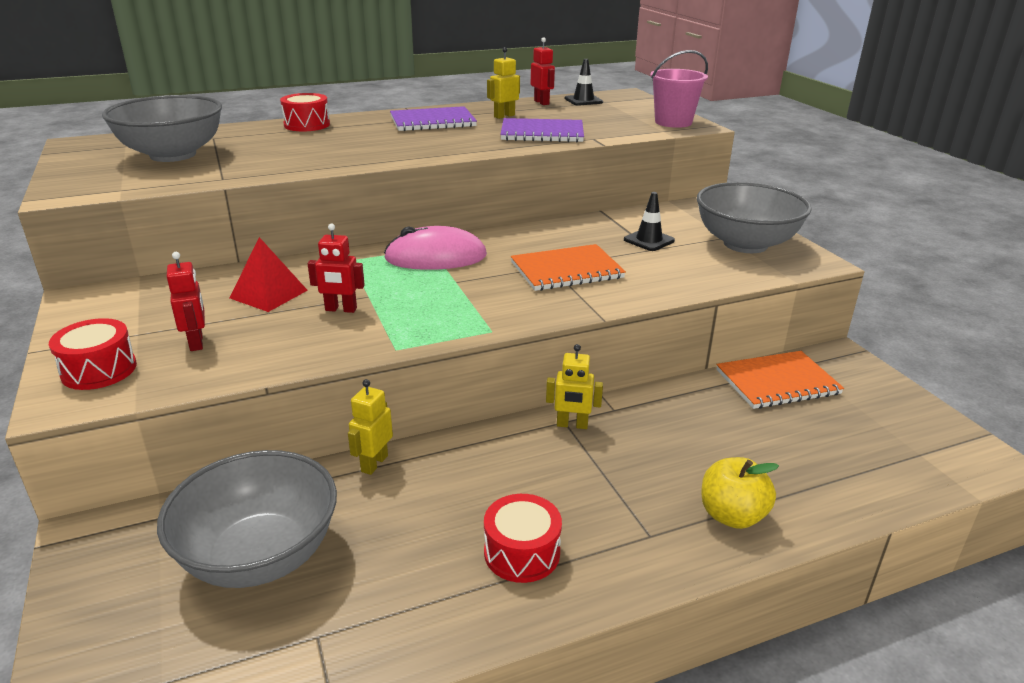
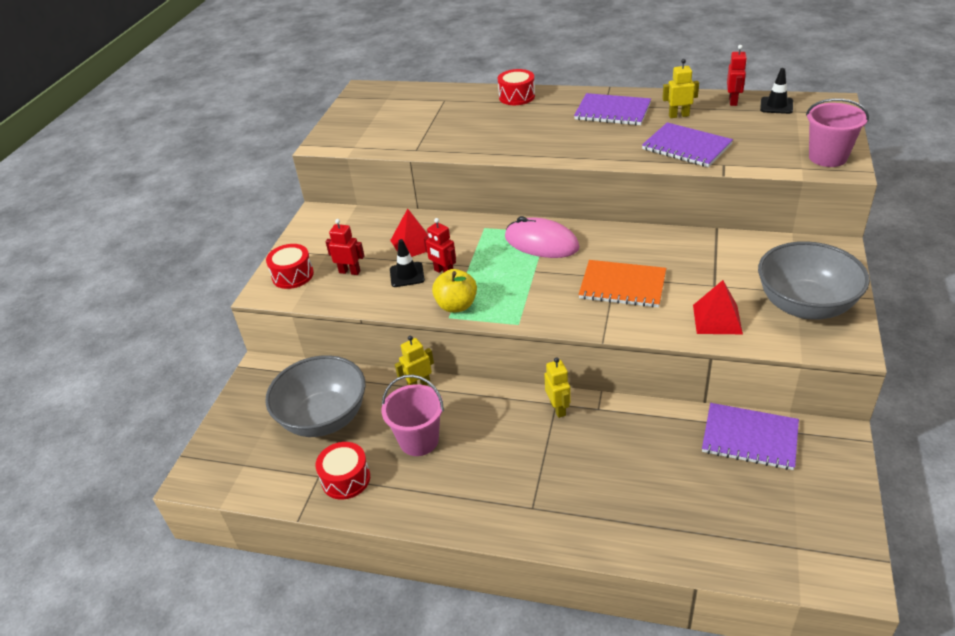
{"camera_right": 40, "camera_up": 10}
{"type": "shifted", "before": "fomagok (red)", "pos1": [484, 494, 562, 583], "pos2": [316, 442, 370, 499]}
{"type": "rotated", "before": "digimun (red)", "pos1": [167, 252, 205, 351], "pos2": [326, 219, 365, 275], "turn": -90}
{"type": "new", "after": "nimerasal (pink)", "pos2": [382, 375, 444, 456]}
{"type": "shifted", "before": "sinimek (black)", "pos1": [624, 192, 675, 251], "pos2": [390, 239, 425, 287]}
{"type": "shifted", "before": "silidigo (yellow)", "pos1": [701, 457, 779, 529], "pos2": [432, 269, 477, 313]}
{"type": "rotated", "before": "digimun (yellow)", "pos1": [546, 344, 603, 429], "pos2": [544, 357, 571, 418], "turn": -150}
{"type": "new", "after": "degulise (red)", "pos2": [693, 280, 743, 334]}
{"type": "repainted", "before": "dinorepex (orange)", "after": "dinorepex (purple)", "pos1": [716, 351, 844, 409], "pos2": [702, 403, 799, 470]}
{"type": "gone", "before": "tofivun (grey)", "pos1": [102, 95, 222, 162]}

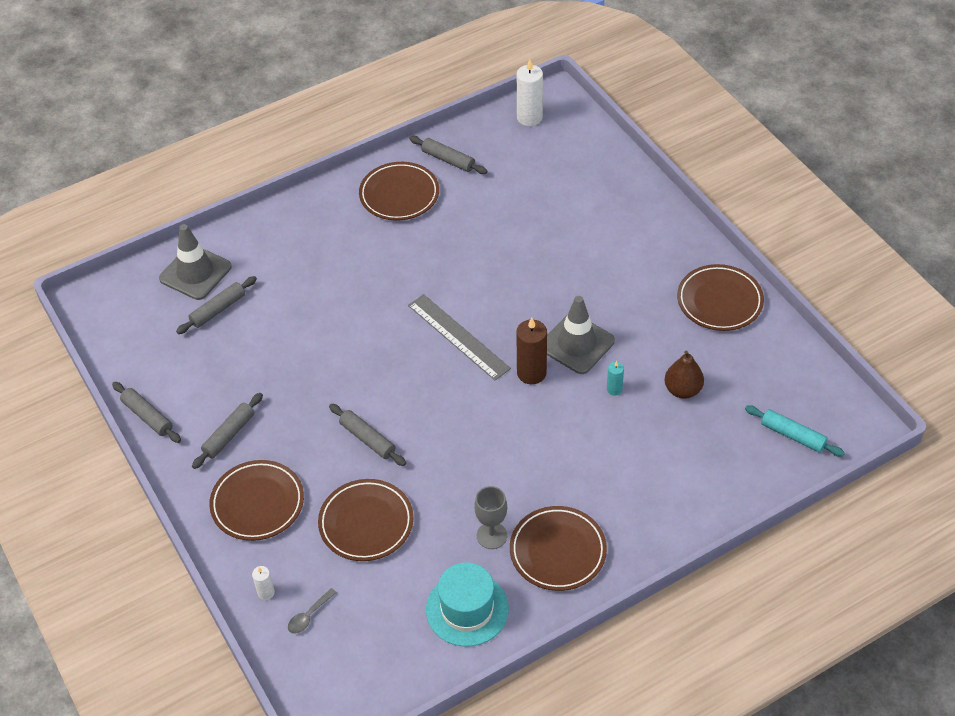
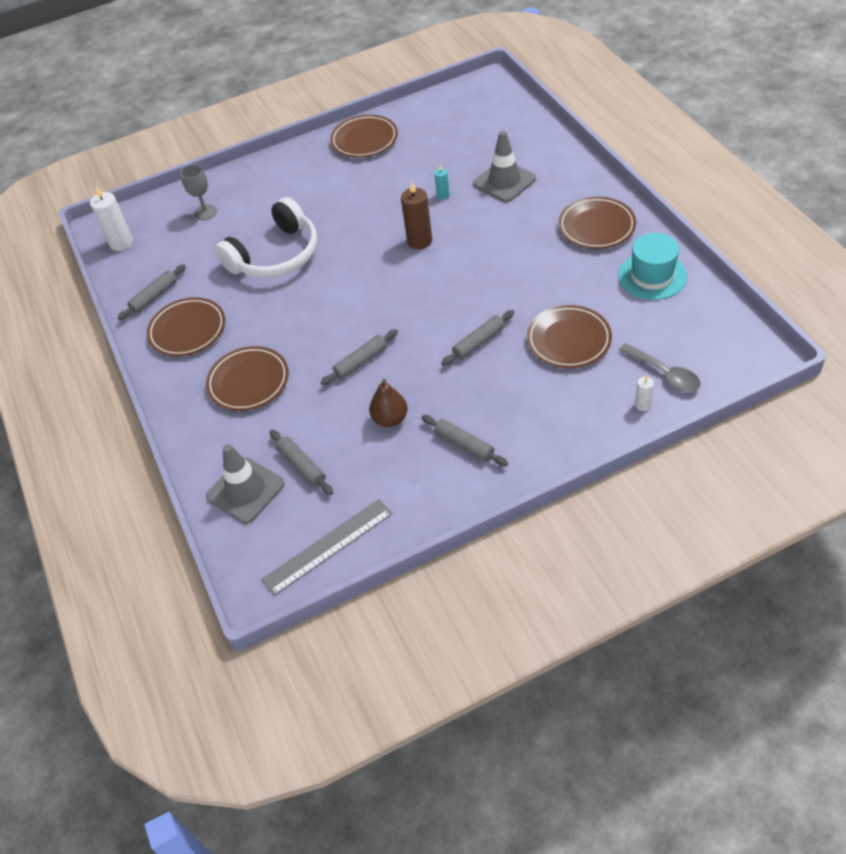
{"camera_right": -80, "camera_up": 0}
{"type": "shifted", "before": "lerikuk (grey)", "pos1": [474, 486, 507, 549], "pos2": [180, 164, 217, 220]}
{"type": "shifted", "before": "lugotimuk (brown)", "pos1": [209, 460, 304, 541], "pos2": [206, 346, 289, 411]}
{"type": "new", "after": "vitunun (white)", "pos2": [215, 197, 318, 278]}
{"type": "shifted", "before": "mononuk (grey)", "pos1": [408, 294, 511, 380], "pos2": [261, 499, 393, 596]}
{"type": "shifted", "before": "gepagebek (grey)", "pos1": [112, 382, 181, 443], "pos2": [321, 329, 398, 385]}
{"type": "shifted", "before": "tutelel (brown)", "pos1": [664, 350, 704, 399], "pos2": [369, 379, 408, 427]}
{"type": "shifted", "before": "sinimek (grey)", "pos1": [547, 296, 615, 374], "pos2": [473, 131, 536, 202]}
{"type": "scaled", "before": "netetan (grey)", "pos1": [288, 588, 337, 634], "pos2": [619, 343, 701, 392], "scale": 1.67}
{"type": "gone", "before": "gepagebek (turquoise)", "pos1": [745, 405, 845, 457]}

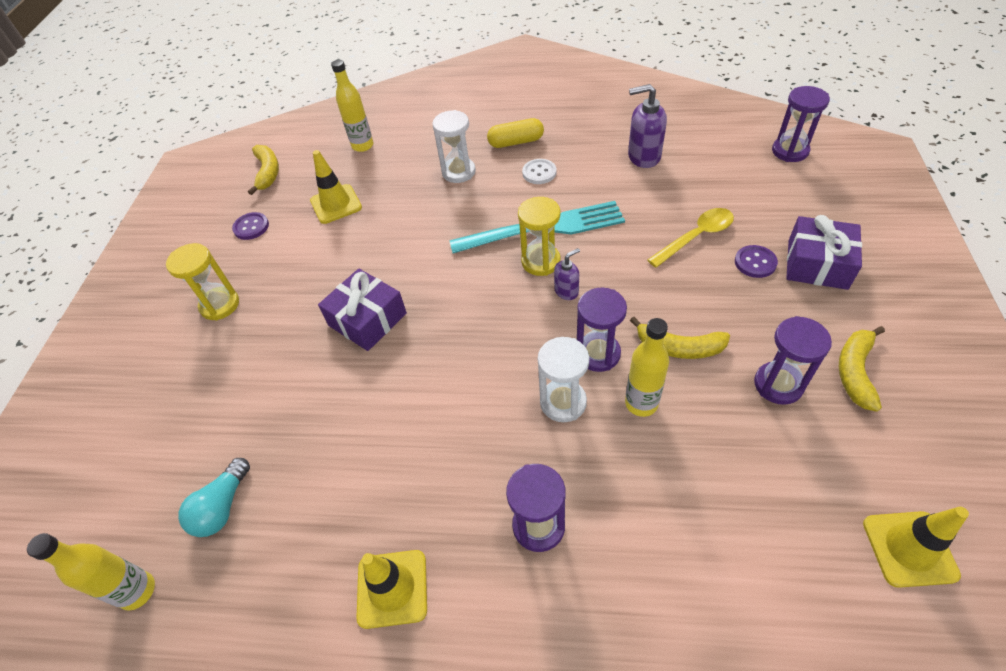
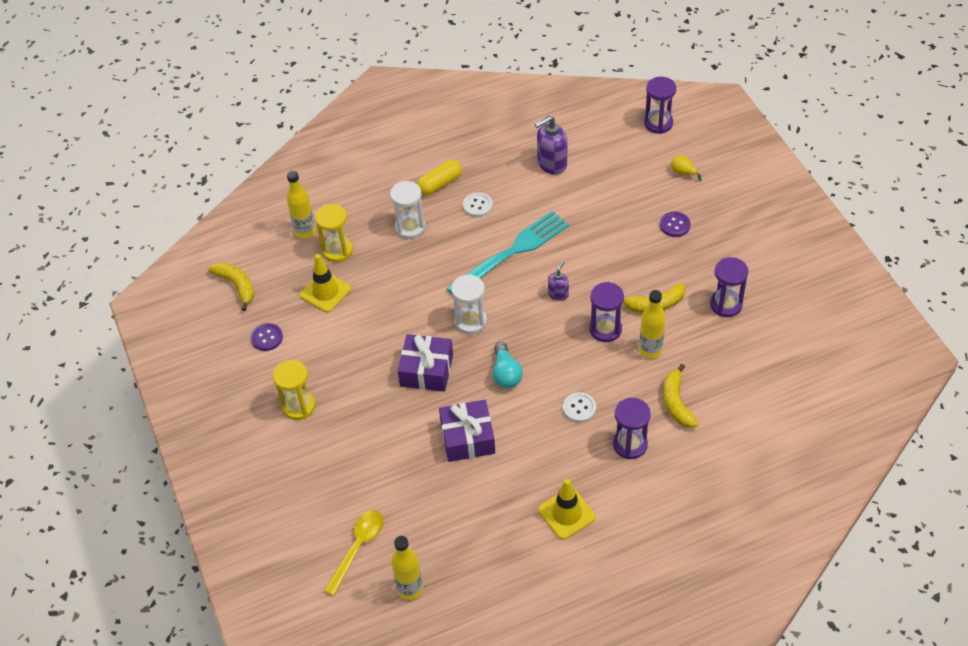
{"camera_right": -30, "camera_up": 0}
{"type": "shifted", "before": "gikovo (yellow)", "pos1": [518, 197, 561, 276], "pos2": [315, 204, 353, 262]}
{"type": "shifted", "before": "netetan (yellow)", "pos1": [647, 208, 734, 268], "pos2": [324, 510, 384, 596]}
{"type": "shifted", "before": "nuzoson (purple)", "pos1": [786, 215, 862, 290], "pos2": [439, 400, 495, 462]}
{"type": "shifted", "before": "gikovo (white)", "pos1": [538, 337, 589, 422], "pos2": [451, 274, 487, 334]}
{"type": "shifted", "before": "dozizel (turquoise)", "pos1": [178, 458, 250, 537], "pos2": [493, 342, 523, 388]}
{"type": "new", "after": "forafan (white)", "pos2": [563, 392, 596, 423]}
{"type": "shifted", "before": "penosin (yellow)", "pos1": [839, 326, 885, 412], "pos2": [663, 364, 699, 428]}
{"type": "new", "after": "tutelel (yellow)", "pos2": [671, 155, 702, 181]}
{"type": "gone", "before": "sinimek (yellow)", "pos1": [863, 507, 969, 588]}

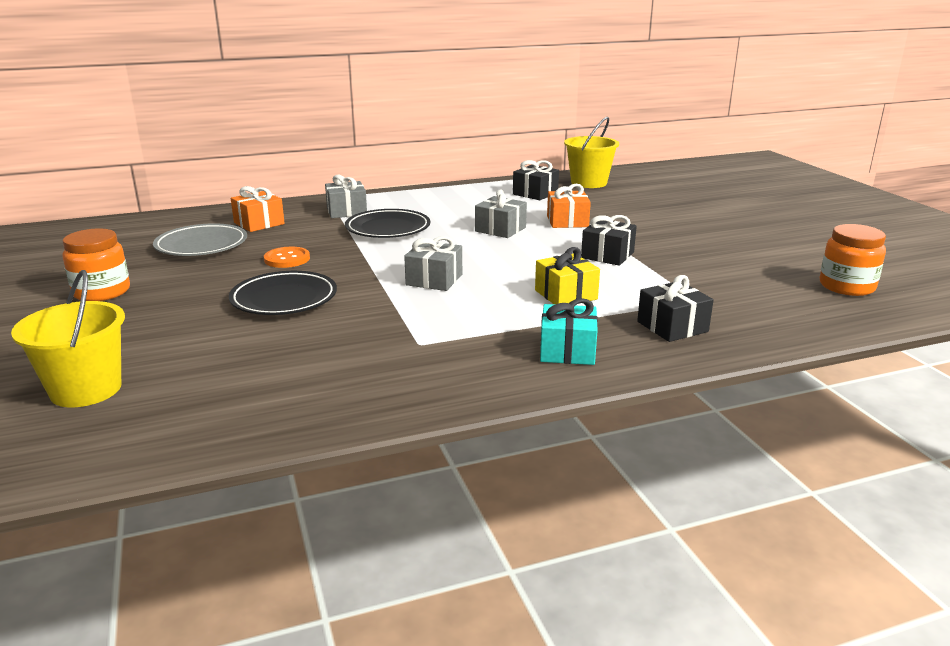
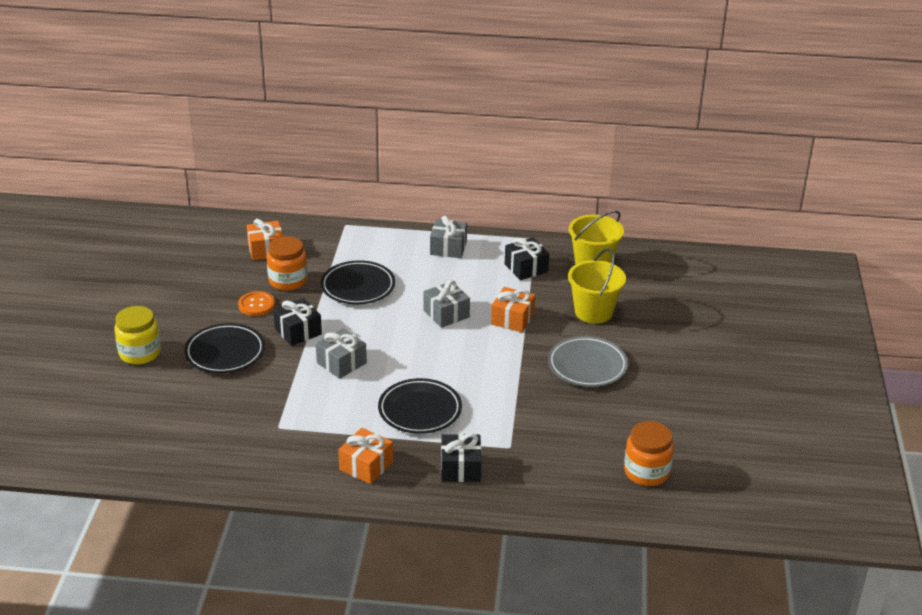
{"camera_right": 25, "camera_up": 10}
{"type": "new", "after": "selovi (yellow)", "pos2": [114, 306, 161, 364]}
{"type": "shifted", "before": "selovi (orange)", "pos1": [62, 228, 130, 301], "pos2": [267, 236, 308, 291]}
{"type": "shifted", "before": "nuzoson (black)", "pos1": [581, 215, 637, 266], "pos2": [273, 298, 322, 346]}
{"type": "repainted", "before": "nuzoson (turquoise)", "after": "nuzoson (orange)", "pos1": [540, 298, 598, 365], "pos2": [338, 428, 393, 484]}
{"type": "swapped", "before": "nuzoson (yellow)", "after": "lugotimuk (black)", "pos1": [535, 247, 600, 305], "pos2": [378, 378, 462, 434]}
{"type": "shifted", "before": "nuzoson (grey)", "pos1": [325, 175, 367, 218], "pos2": [430, 216, 467, 258]}
{"type": "shifted", "before": "lugotimuk (grey)", "pos1": [153, 223, 247, 256], "pos2": [548, 336, 628, 387]}
{"type": "shifted", "before": "nimerasal (yellow)", "pos1": [11, 270, 125, 407], "pos2": [568, 248, 626, 324]}

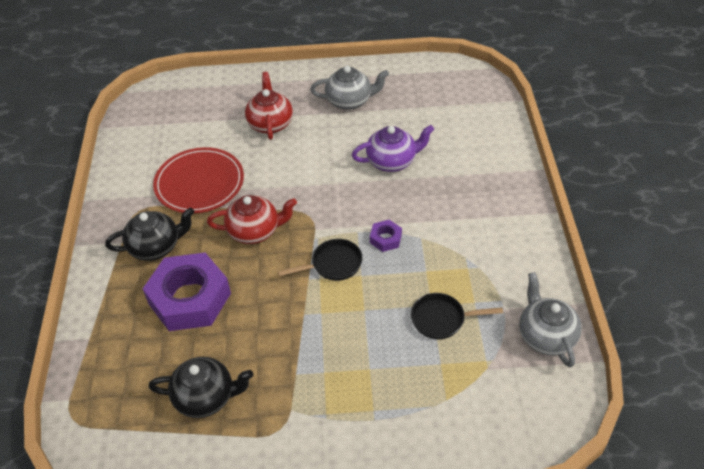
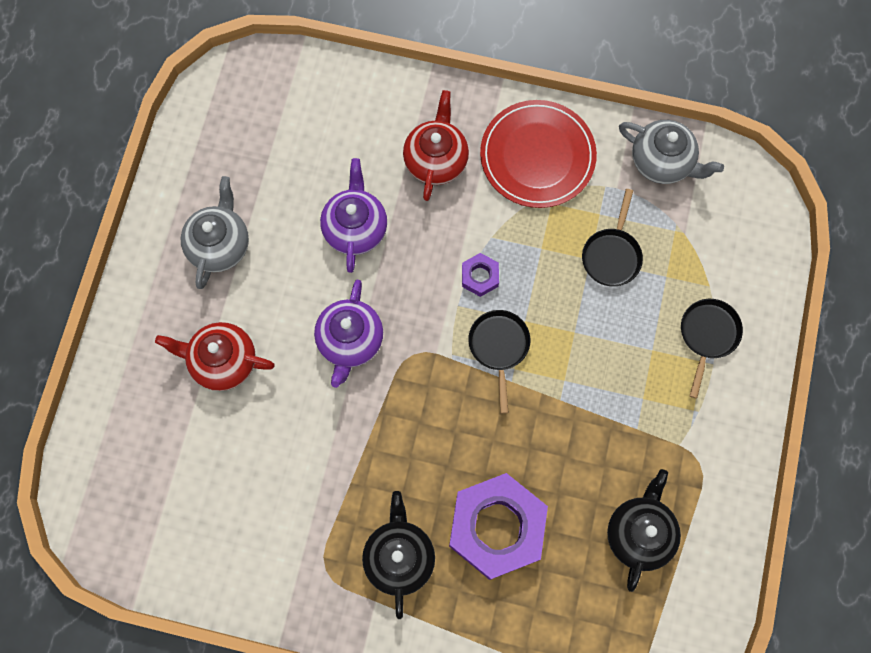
{"camera_right": -75, "camera_up": 25}
{"type": "new", "after": "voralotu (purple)", "pos2": [314, 280, 383, 388]}
{"type": "shifted", "before": "voralotu (red)", "pos1": [207, 195, 297, 244], "pos2": [403, 90, 469, 201]}
{"type": "shifted", "before": "lugotimuk (red)", "pos1": [153, 147, 244, 214], "pos2": [480, 100, 597, 208]}
{"type": "rotated", "before": "voralotu (grey)", "pos1": [519, 272, 582, 367], "pos2": [619, 120, 724, 184], "turn": -150}
{"type": "new", "after": "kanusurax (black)", "pos2": [681, 299, 743, 399]}

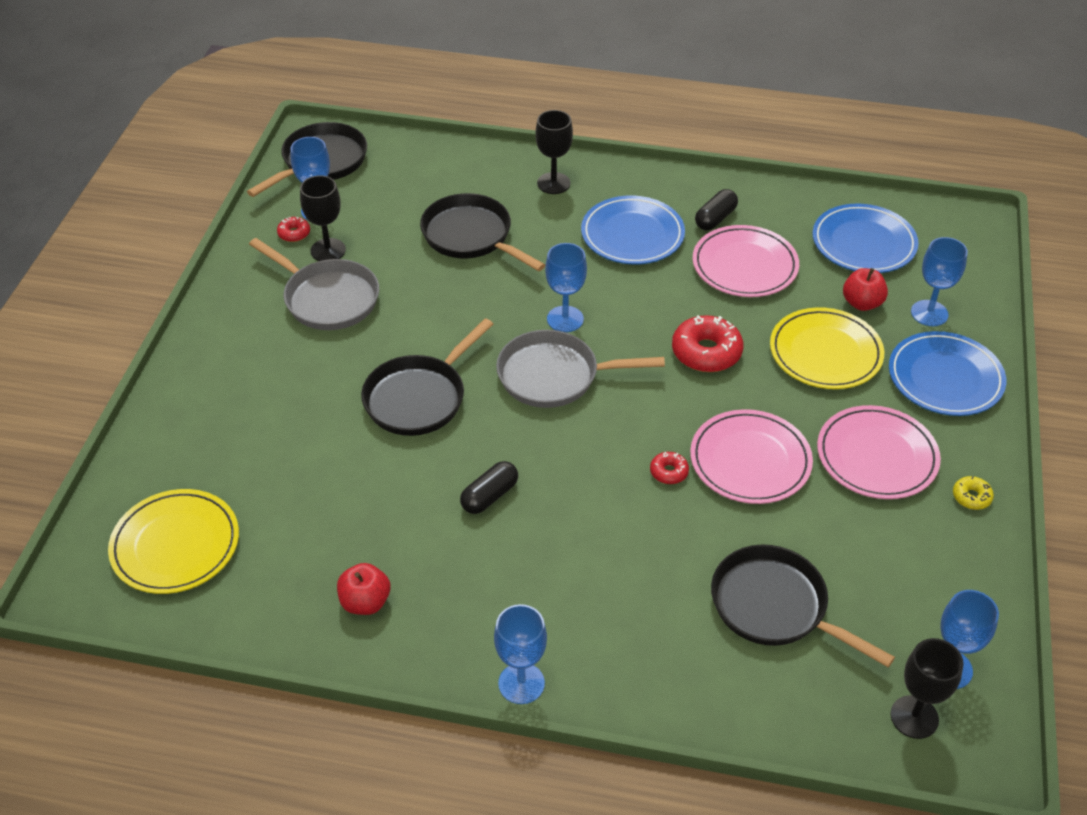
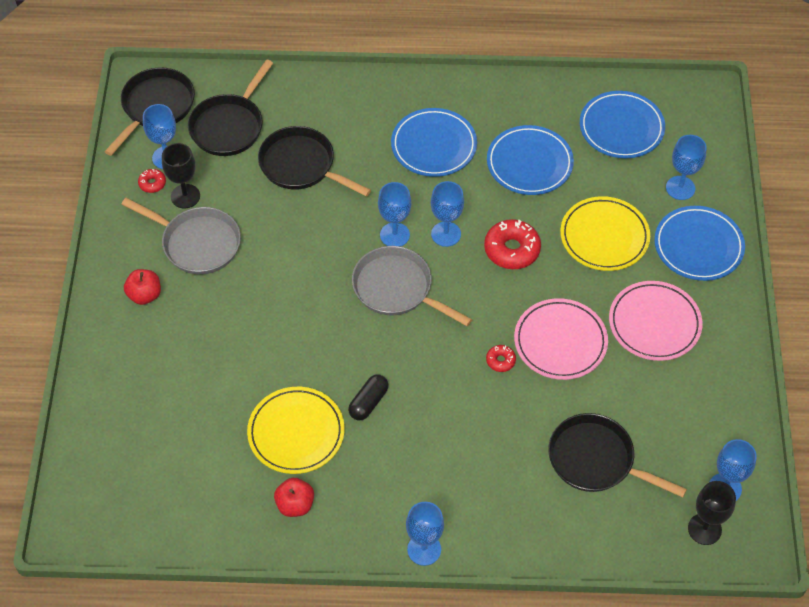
{"camera_right": -10, "camera_up": 10}
{"type": "shifted", "before": "silidigo (red)", "pos1": [843, 268, 888, 311], "pos2": [124, 269, 161, 305]}
{"type": "shifted", "before": "kanusurax (black)", "pos1": [361, 318, 493, 436], "pos2": [188, 59, 273, 156]}
{"type": "shifted", "before": "lugotimuk (yellow)", "pos1": [108, 489, 239, 594], "pos2": [247, 387, 345, 474]}
{"type": "rotated", "before": "kanusurax (grey)", "pos1": [496, 330, 665, 408], "pos2": [352, 246, 472, 326], "turn": 45}
{"type": "new", "after": "lerikuk (blue)", "pos2": [431, 181, 464, 247]}
{"type": "repainted", "before": "lugotimuk (pink)", "after": "lugotimuk (blue)", "pos1": [692, 225, 799, 297], "pos2": [487, 125, 574, 195]}
{"type": "gone", "before": "lerikuk (black)", "pos1": [535, 110, 573, 194]}
{"type": "gone", "before": "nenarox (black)", "pos1": [695, 189, 738, 230]}
{"type": "gone", "before": "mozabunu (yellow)", "pos1": [953, 476, 994, 510]}

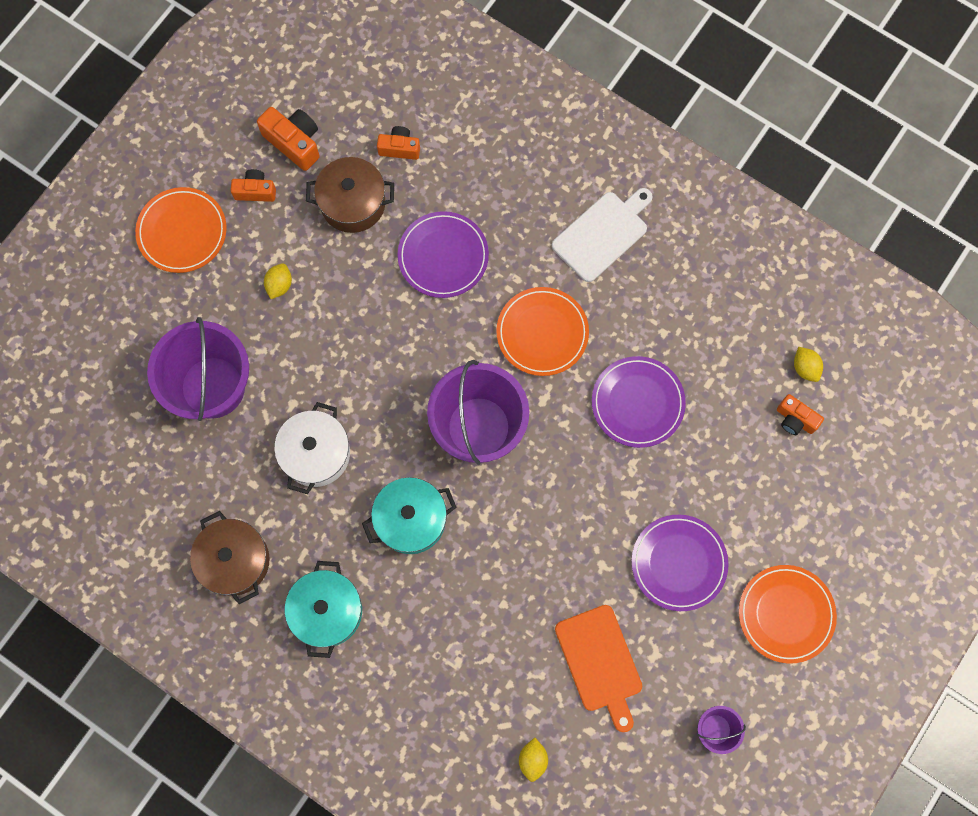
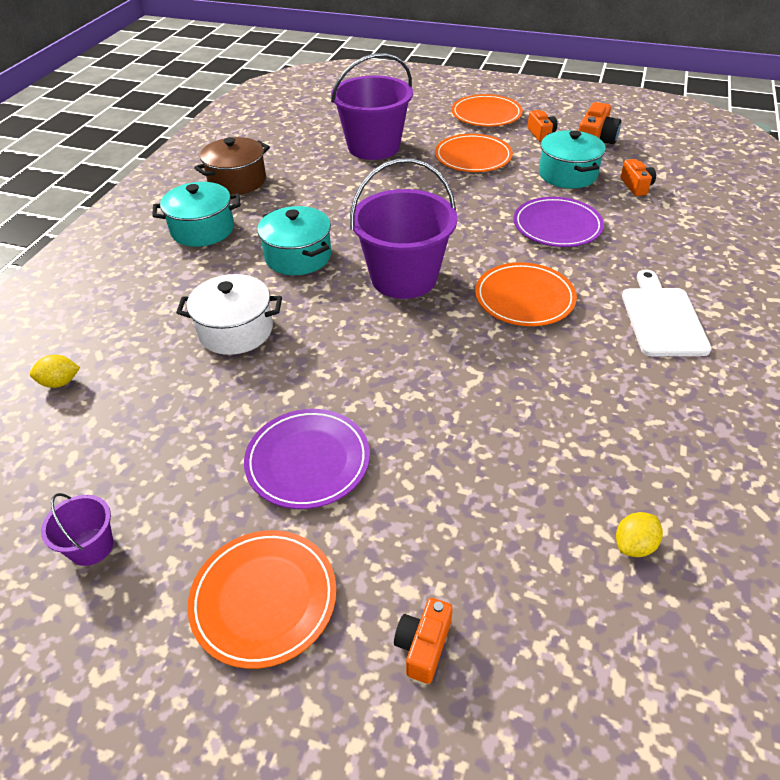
{"camera_right": 75, "camera_up": -30}
{"type": "shifted", "before": "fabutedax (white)", "pos1": [274, 402, 350, 494], "pos2": [176, 274, 282, 355]}
{"type": "shifted", "before": "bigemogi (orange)", "pos1": [777, 394, 824, 435], "pos2": [394, 598, 453, 684]}
{"type": "swapped", "before": "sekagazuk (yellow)", "after": "lugotimuk (orange)", "pos1": [264, 263, 292, 299], "pos2": [435, 134, 513, 172]}
{"type": "repainted", "before": "fabutedax (brown)", "after": "fabutedax (turquoise)", "pos1": [306, 157, 394, 233], "pos2": [539, 130, 606, 188]}
{"type": "rotated", "before": "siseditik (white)", "pos1": [552, 188, 653, 282], "pos2": [622, 269, 712, 356], "turn": -120}
{"type": "gone", "before": "siseditik (orange)", "pos1": [555, 605, 642, 732]}
{"type": "gone", "before": "lugotimuk (purple)", "pos1": [592, 356, 686, 448]}

